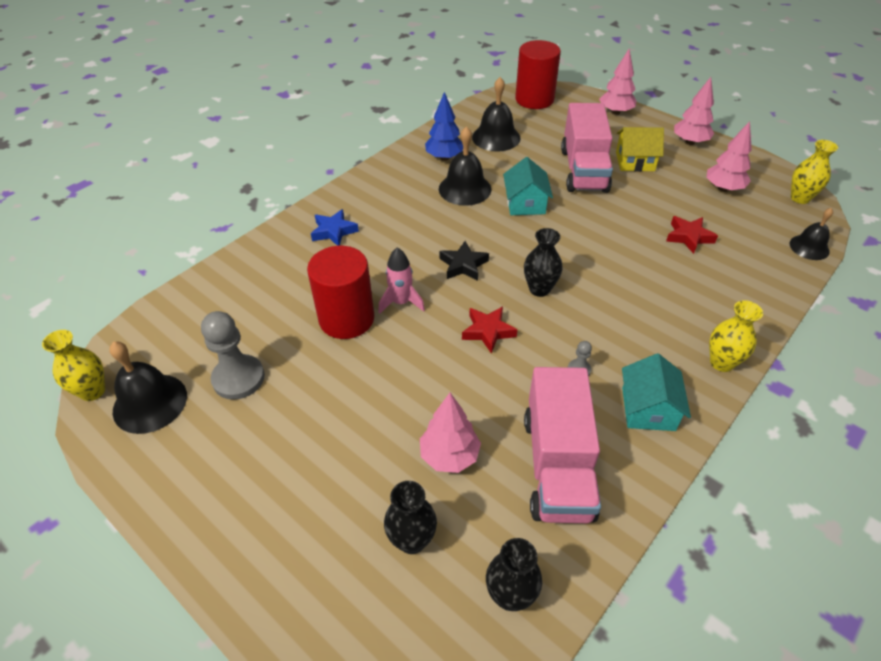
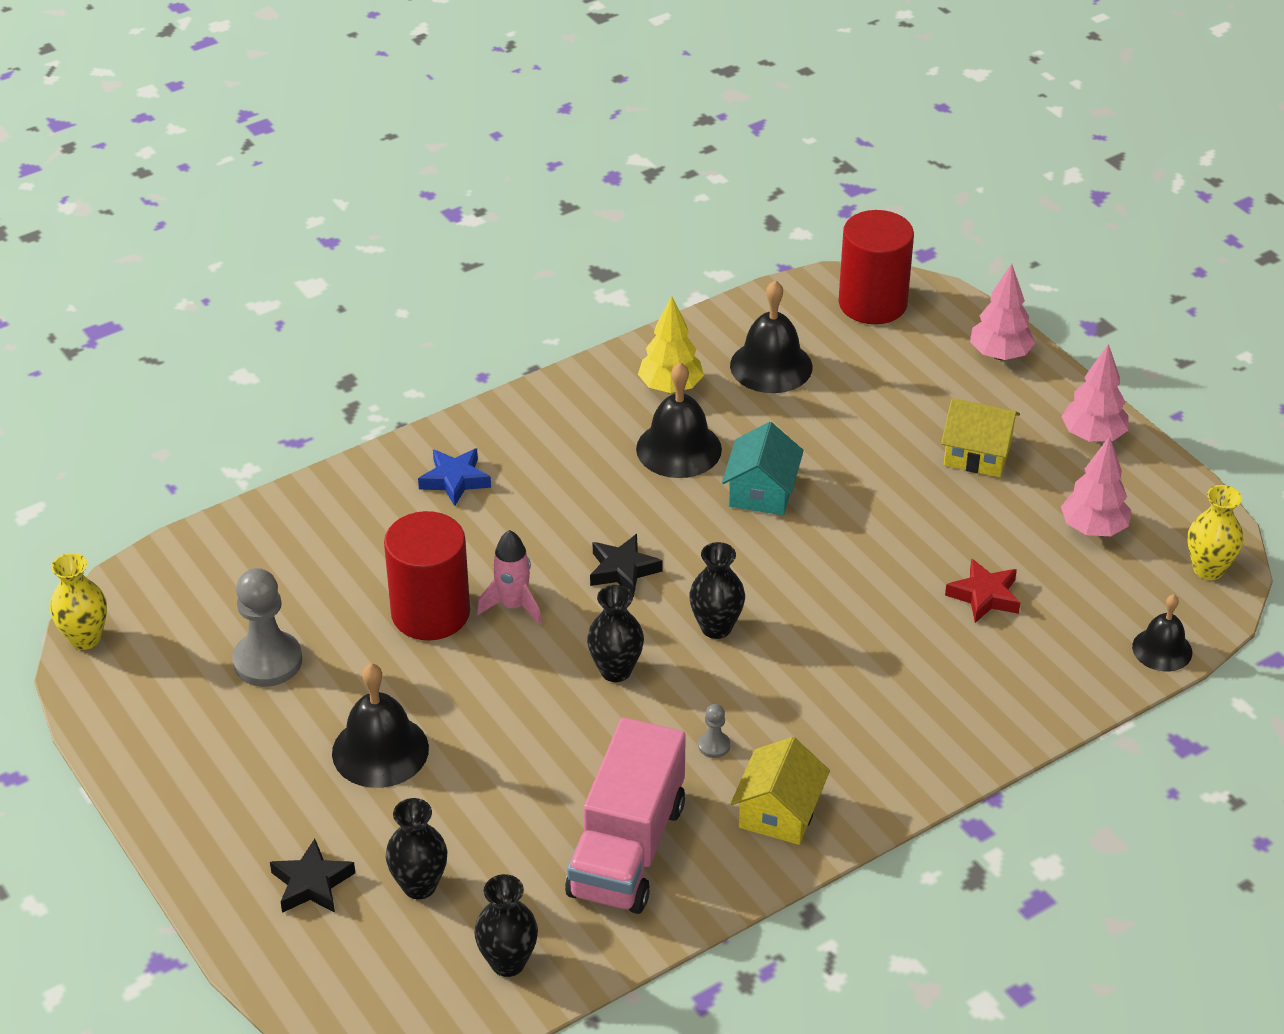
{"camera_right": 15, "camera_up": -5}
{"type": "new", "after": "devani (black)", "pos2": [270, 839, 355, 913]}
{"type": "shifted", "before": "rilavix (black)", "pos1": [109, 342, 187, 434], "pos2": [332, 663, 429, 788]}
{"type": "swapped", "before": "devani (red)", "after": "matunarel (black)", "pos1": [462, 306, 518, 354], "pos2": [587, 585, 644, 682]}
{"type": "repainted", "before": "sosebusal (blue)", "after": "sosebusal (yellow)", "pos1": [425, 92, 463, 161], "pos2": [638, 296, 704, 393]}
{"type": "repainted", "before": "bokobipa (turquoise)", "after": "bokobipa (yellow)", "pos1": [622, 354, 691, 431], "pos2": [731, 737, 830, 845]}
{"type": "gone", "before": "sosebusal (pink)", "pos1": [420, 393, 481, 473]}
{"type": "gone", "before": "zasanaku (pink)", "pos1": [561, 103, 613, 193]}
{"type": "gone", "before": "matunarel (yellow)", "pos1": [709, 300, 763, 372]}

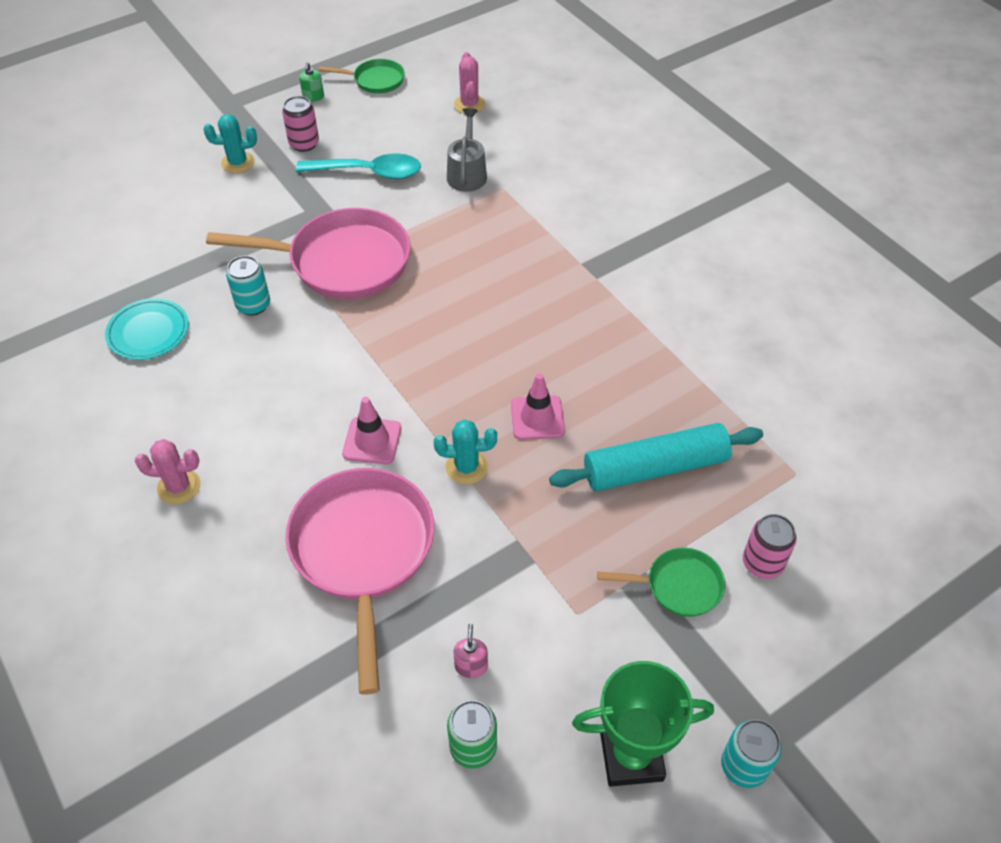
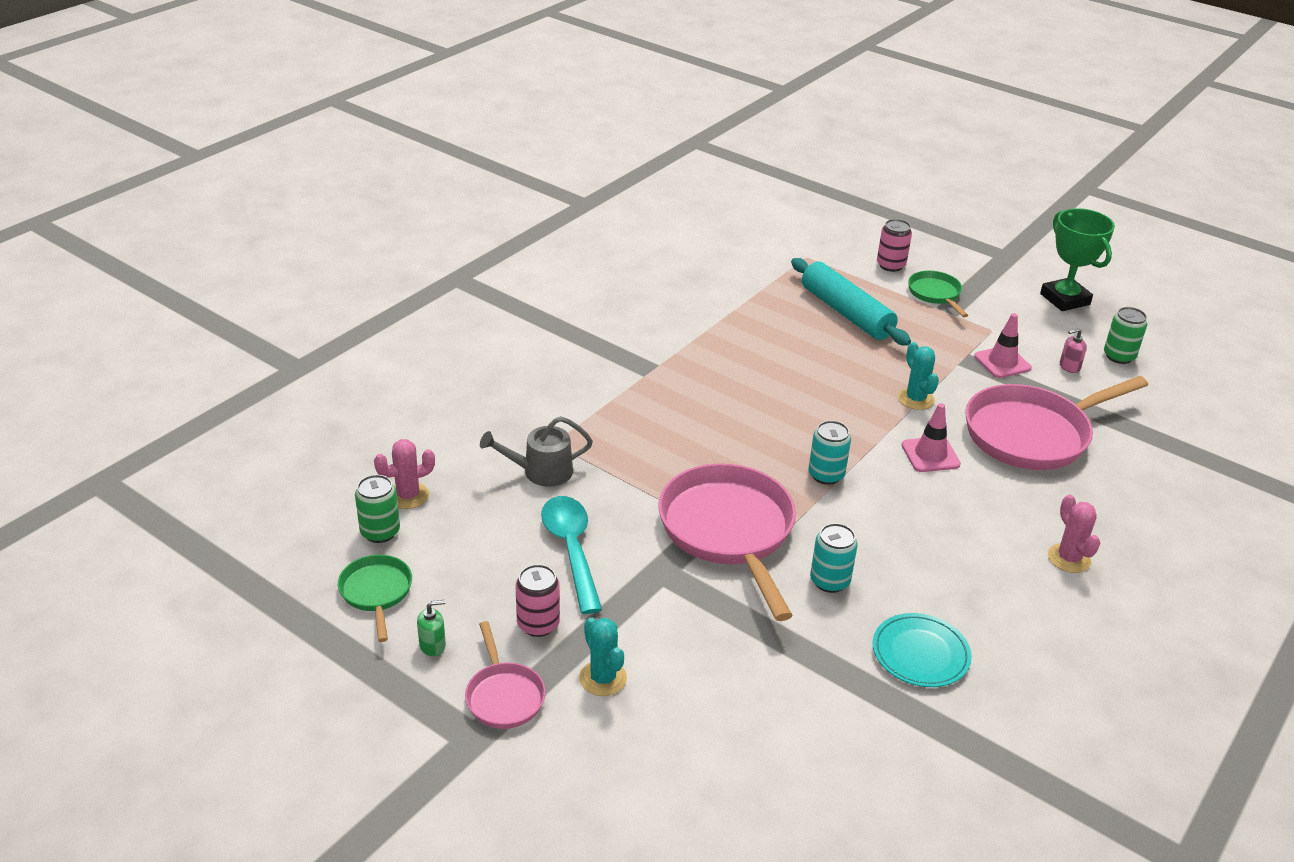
{"camera_right": -110, "camera_up": -15}
{"type": "new", "after": "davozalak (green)", "pos2": [355, 475, 400, 543]}
{"type": "new", "after": "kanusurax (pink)", "pos2": [465, 621, 545, 729]}
{"type": "shifted", "before": "davozalak (turquoise)", "pos1": [721, 719, 782, 788], "pos2": [808, 420, 851, 485]}
{"type": "shifted", "before": "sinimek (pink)", "pos1": [511, 373, 565, 440], "pos2": [974, 313, 1032, 378]}

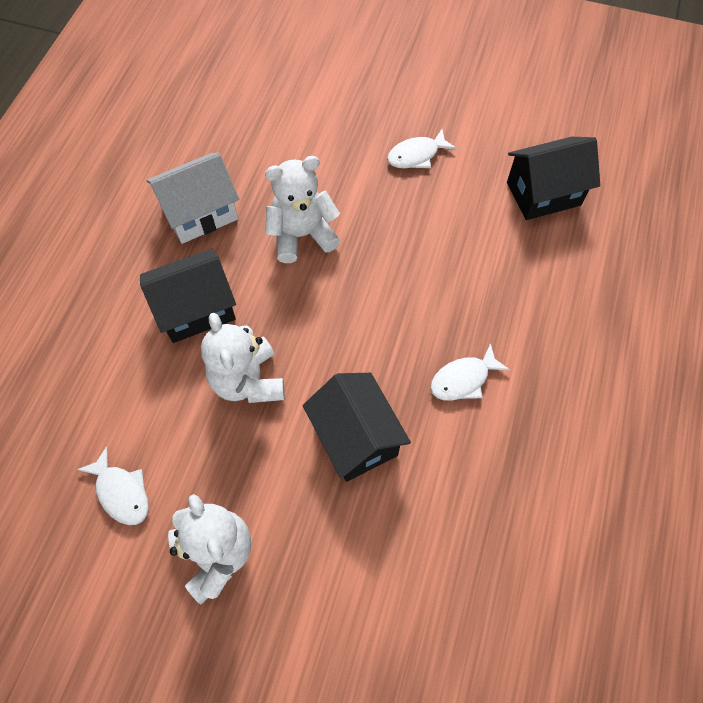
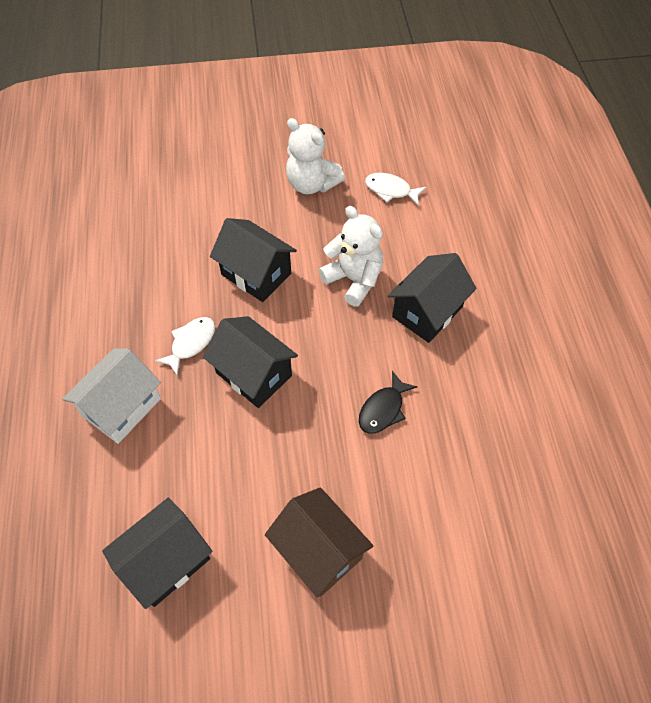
{"camera_right": 155, "camera_up": -5}
{"type": "shifted", "before": "bokobipa (white)", "pos1": [146, 153, 239, 244], "pos2": [62, 348, 161, 444]}
{"type": "new", "after": "bokobipa (black)", "pos2": [203, 316, 298, 408]}
{"type": "swapped", "before": "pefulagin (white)", "after": "bokobipa (brown)", "pos1": [387, 129, 457, 168], "pos2": [265, 487, 373, 597]}
{"type": "swapped", "before": "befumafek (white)", "after": "pefulagin (black)", "pos1": [265, 156, 340, 263], "pos2": [359, 371, 418, 434]}

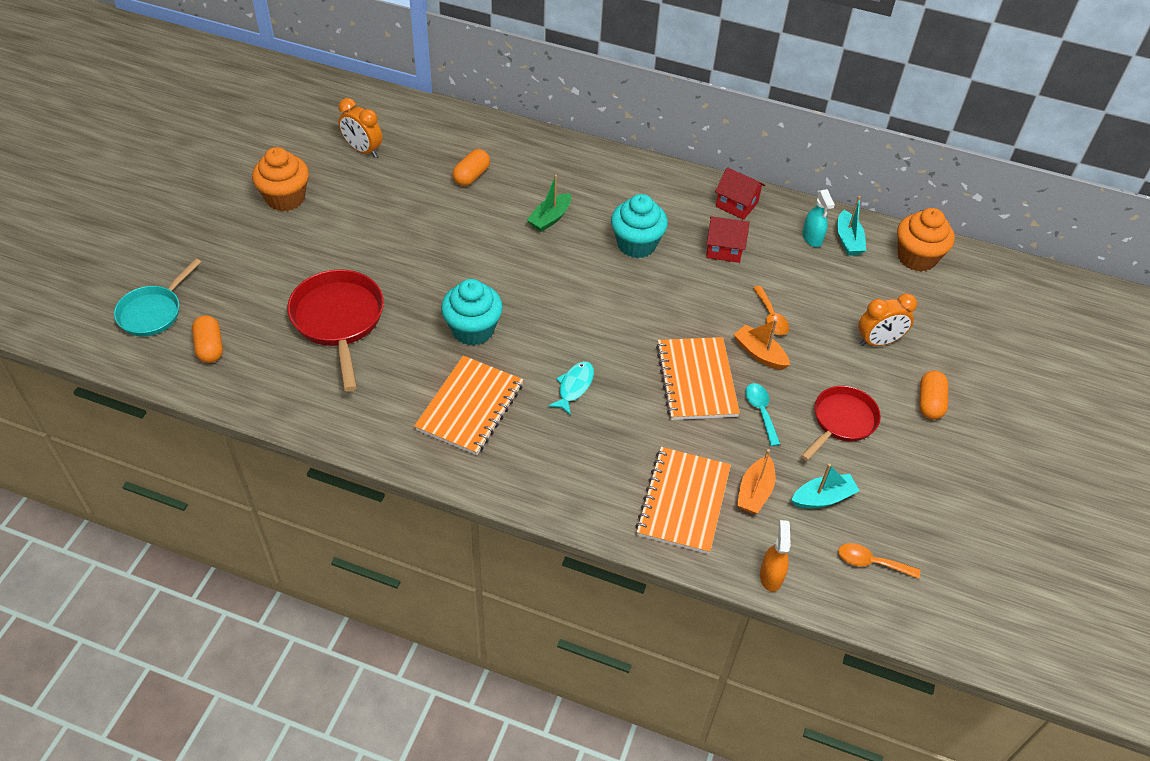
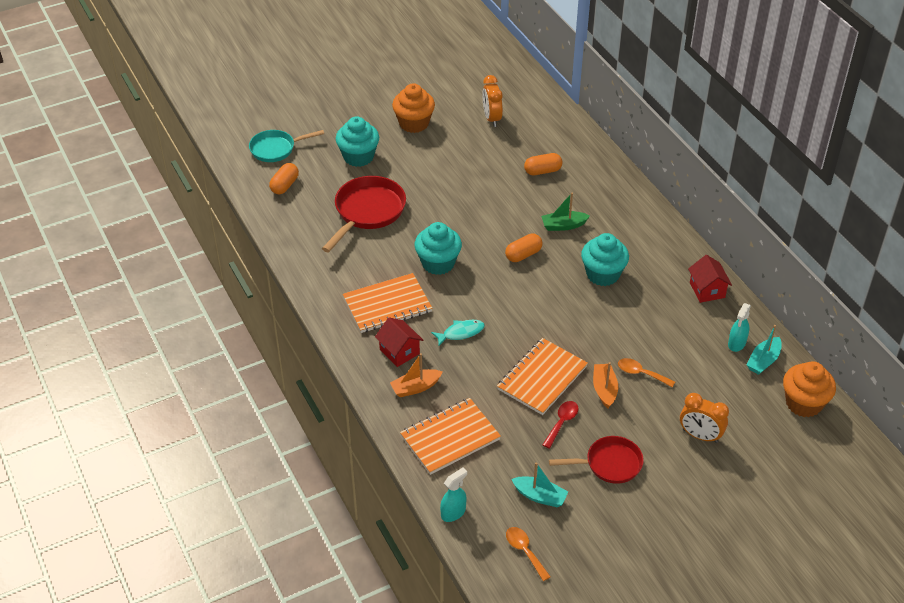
{"camera_right": 45, "camera_up": -5}
{"type": "new", "after": "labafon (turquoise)", "pos2": [336, 116, 379, 167]}
{"type": "shifted", "before": "bokobipa (red)", "pos1": [706, 216, 750, 263], "pos2": [375, 317, 423, 367]}
{"type": "shifted", "before": "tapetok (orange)", "pos1": [737, 449, 775, 514], "pos2": [390, 353, 443, 397]}
{"type": "repainted", "before": "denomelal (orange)", "after": "denomelal (turquoise)", "pos1": [760, 520, 791, 592], "pos2": [440, 468, 467, 522]}
{"type": "shifted", "before": "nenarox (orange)", "pos1": [919, 370, 948, 420], "pos2": [505, 233, 543, 262]}
{"type": "repainted", "before": "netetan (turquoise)", "after": "netetan (red)", "pos1": [745, 383, 780, 446], "pos2": [543, 401, 579, 449]}
{"type": "rotated", "before": "netetan (orange)", "pos1": [753, 286, 789, 335], "pos2": [618, 358, 675, 388], "turn": 90}

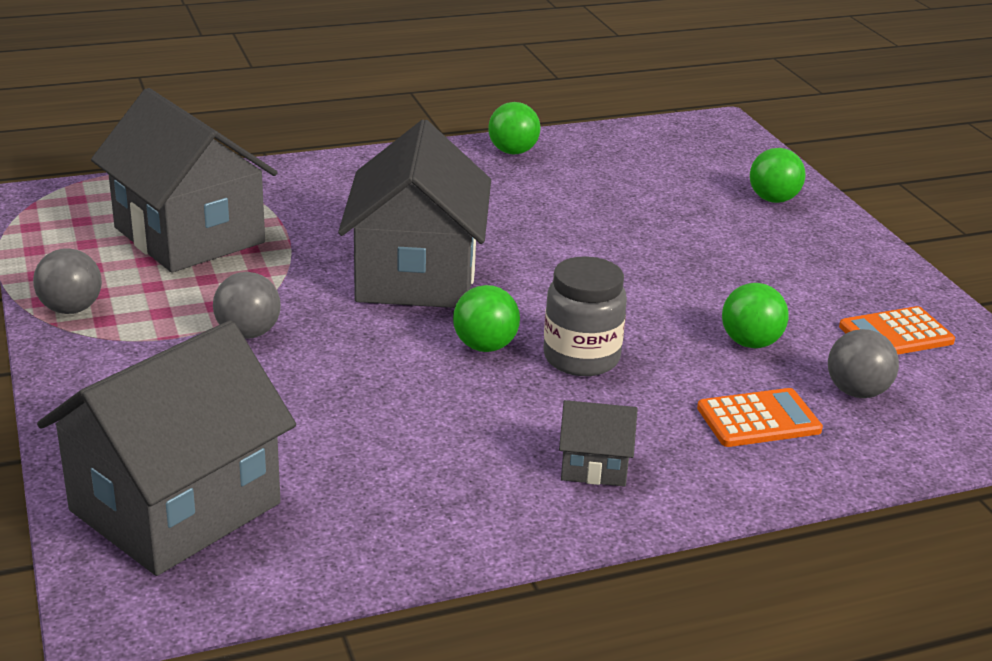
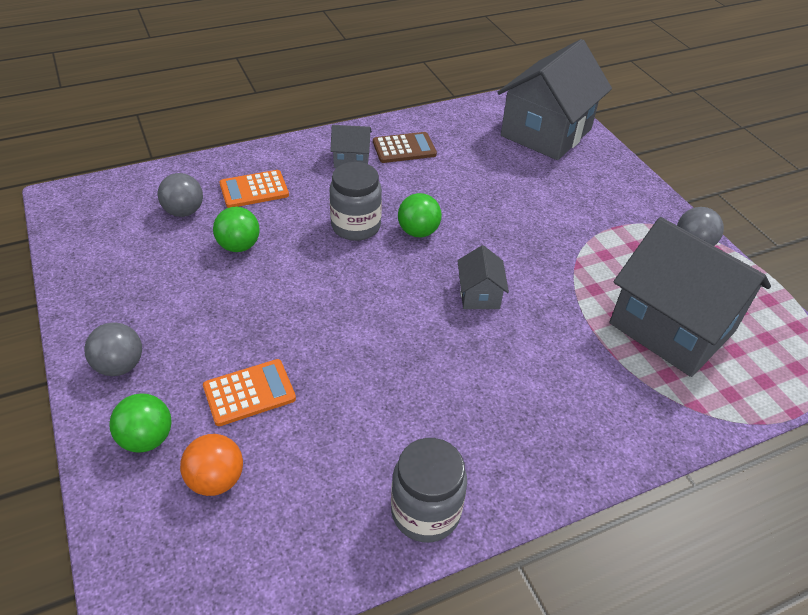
{"camera_right": 175, "camera_up": 15}
{"type": "shifted", "before": "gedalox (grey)", "pos1": [213, 272, 281, 339], "pos2": [84, 322, 142, 376]}
{"type": "new", "after": "gedalox (orange)", "pos2": [180, 434, 243, 496]}
{"type": "shifted", "before": "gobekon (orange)", "pos1": [839, 306, 955, 355], "pos2": [203, 359, 296, 426]}
{"type": "new", "after": "gobekon (brown)", "pos2": [373, 132, 437, 163]}
{"type": "swapped", "before": "gedalox (green)", "after": "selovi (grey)", "pos1": [488, 102, 540, 155], "pos2": [391, 438, 467, 542]}
{"type": "scaled", "before": "bokobipa (grey)", "pos1": [338, 120, 491, 308], "pos2": [457, 245, 509, 309], "scale": 0.44}

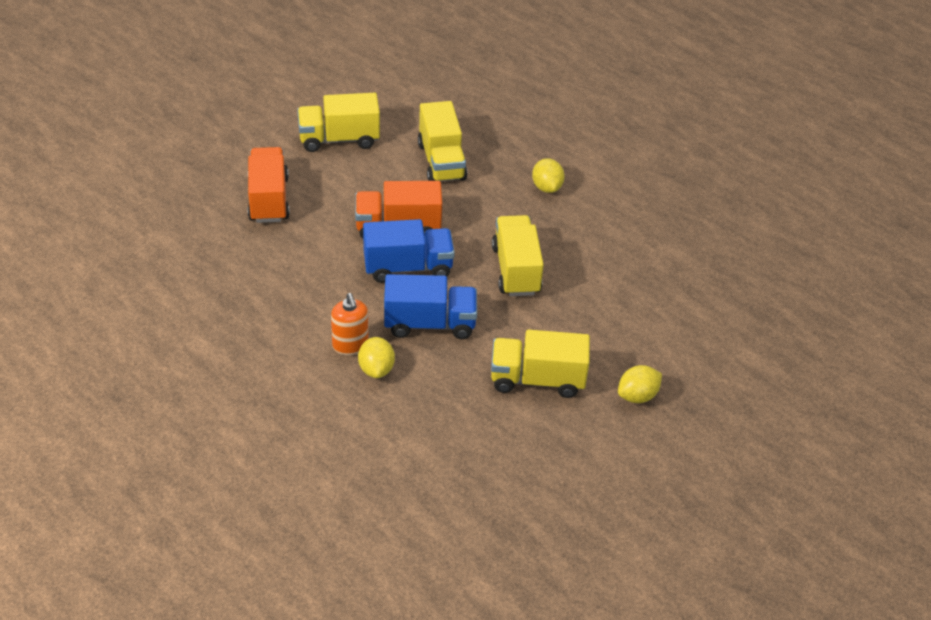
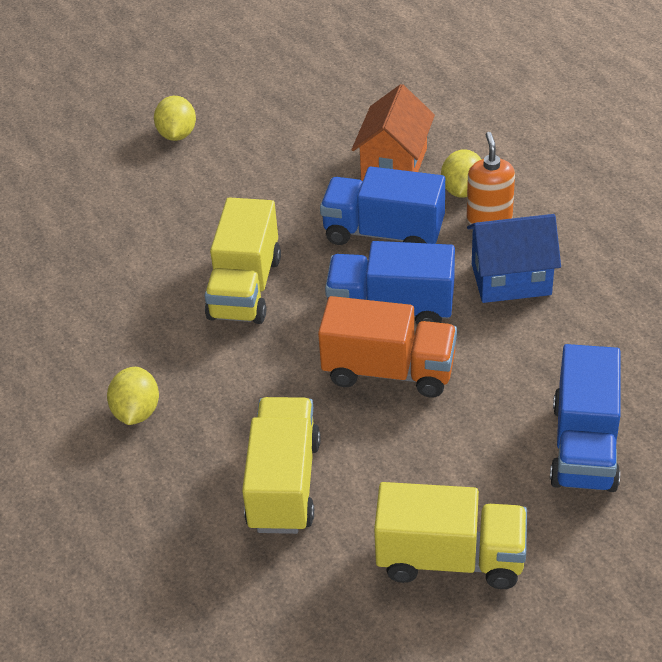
{"camera_right": -160, "camera_up": 0}
{"type": "rotated", "before": "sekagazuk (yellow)", "pos1": [618, 365, 662, 403], "pos2": [154, 96, 196, 141], "turn": -75}
{"type": "new", "after": "bokobipa (orange)", "pos2": [352, 84, 435, 181]}
{"type": "new", "after": "bokobipa (blue)", "pos2": [467, 214, 561, 303]}
{"type": "repainted", "before": "zasanaku (orange)", "after": "zasanaku (blue)", "pos1": [247, 147, 290, 223], "pos2": [550, 344, 621, 492]}
{"type": "gone", "before": "zasanaku (yellow)", "pos1": [491, 329, 590, 398]}

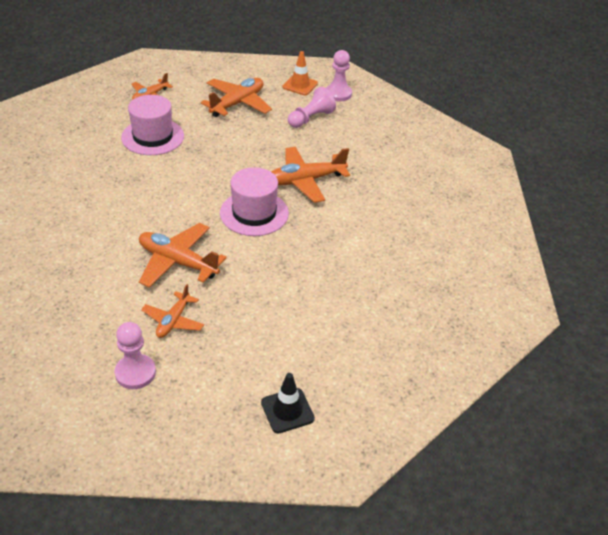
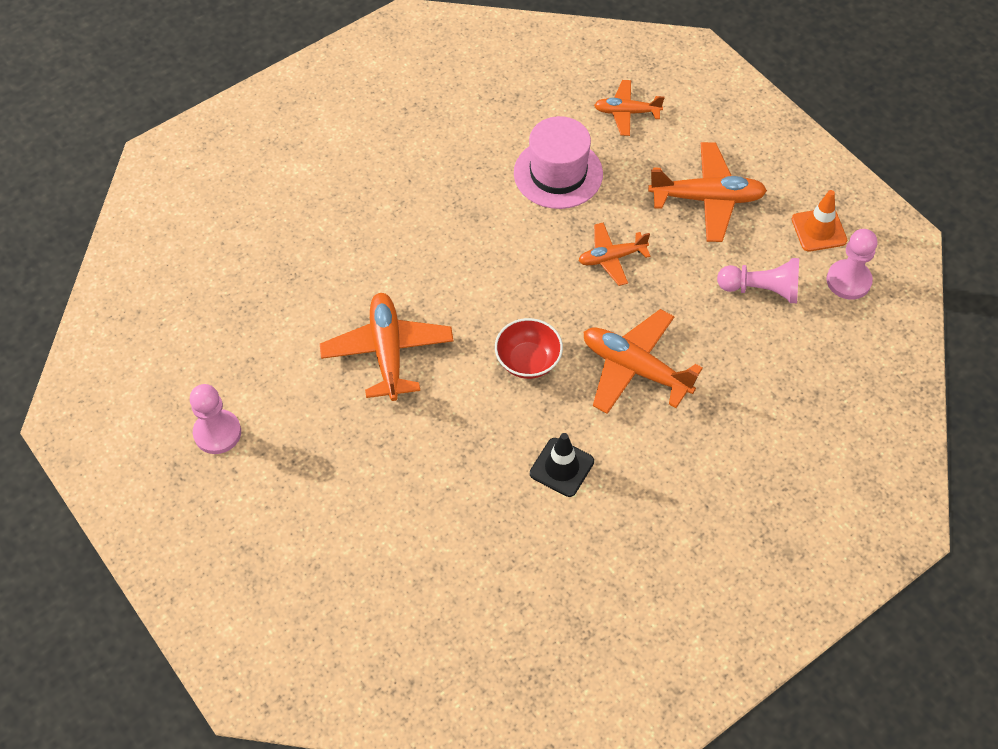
{"camera_right": 55, "camera_up": 15}
{"type": "swapped", "before": "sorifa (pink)", "after": "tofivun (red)", "pos1": [220, 167, 289, 236], "pos2": [495, 318, 563, 379]}
{"type": "shifted", "before": "sinimek (black)", "pos1": [261, 373, 315, 433], "pos2": [530, 433, 594, 497]}
{"type": "shifted", "before": "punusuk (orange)", "pos1": [141, 284, 204, 338], "pos2": [578, 222, 651, 286]}

